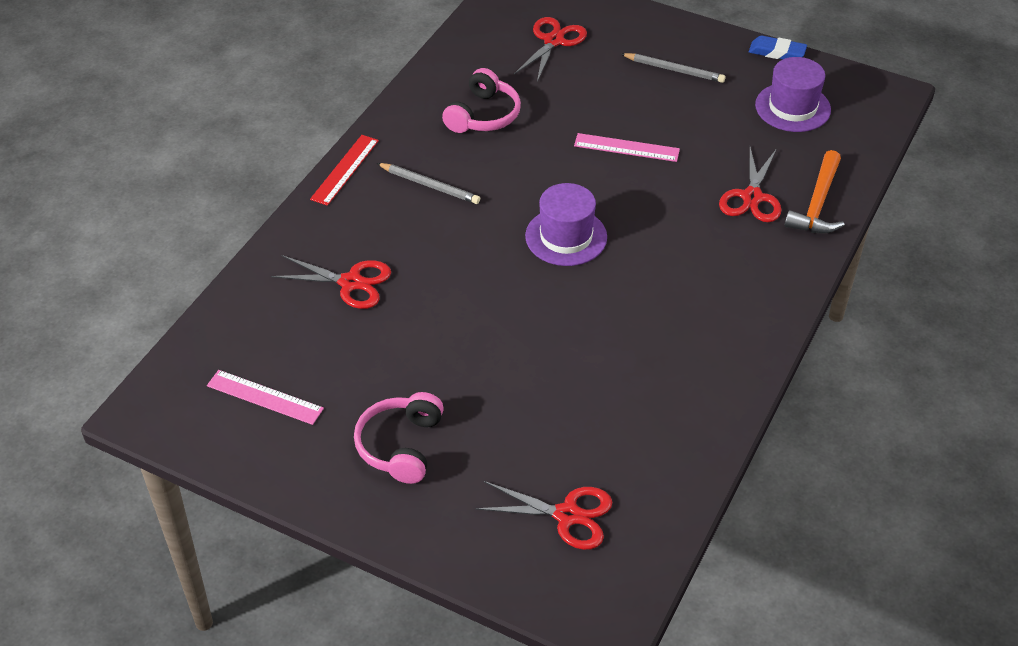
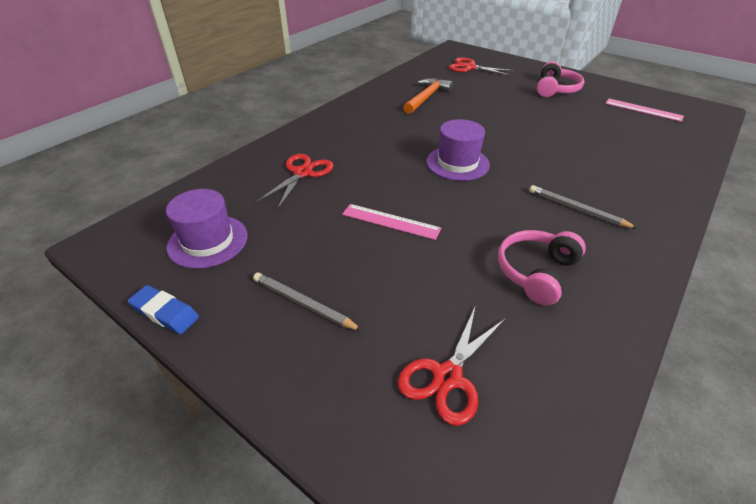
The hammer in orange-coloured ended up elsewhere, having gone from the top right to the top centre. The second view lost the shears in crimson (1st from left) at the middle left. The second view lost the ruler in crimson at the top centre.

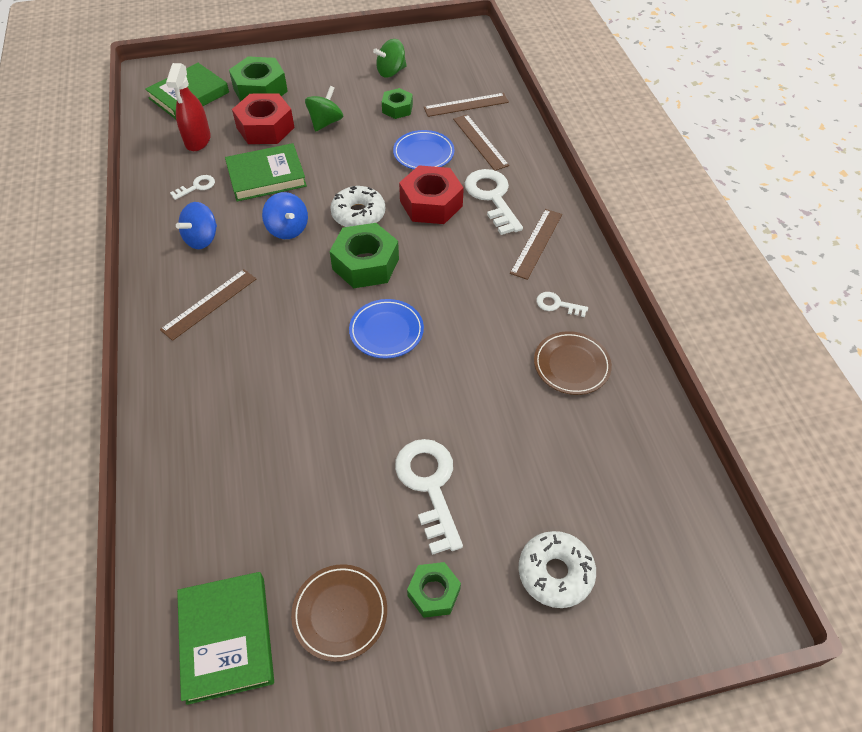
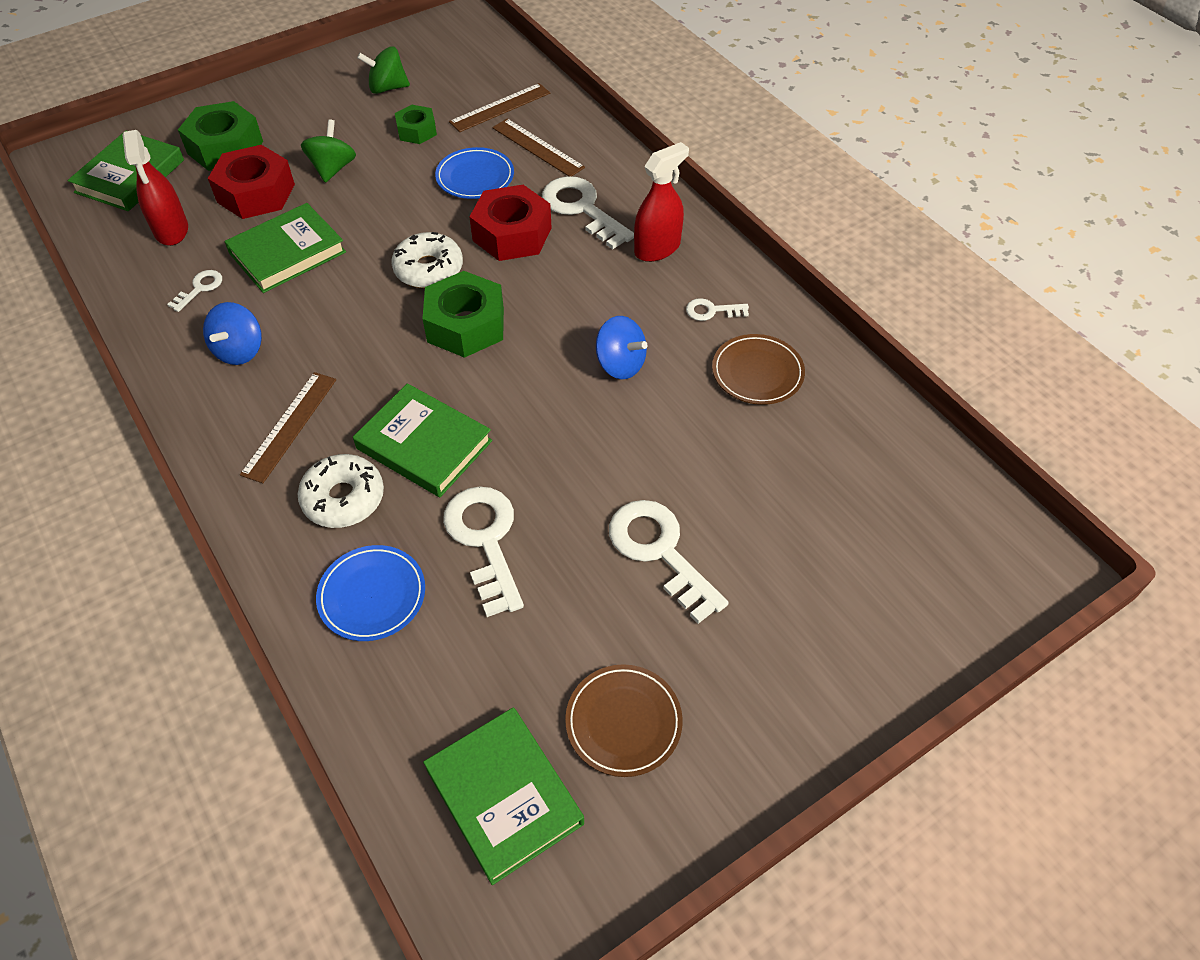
The glazed donut in pure white (2nd from left in the first image) ended up elsewhere, having gone from the bottom centre to the middle left. The dinner plate in royal blue (1st from left) ended up elsewhere, having gone from the centre to the middle left. The second view gained the hardback in green (3rd from left) at the centre. The toy top in green (2nd from left) at the top centre ended up facing another way, 45 degrees clockwise from before. The second view gained the key in pure white (2nd from left) at the centre. The toy top in royal blue (2nd from left) ended up elsewhere, having gone from the top left to the centre. Where the ruler in russet (4th from left) stood at the centre, the spray bottle in crimson (2nd from left) came to stand at the top centre. The second view lost the hexagon nut in green (4th from left) at the bottom centre.

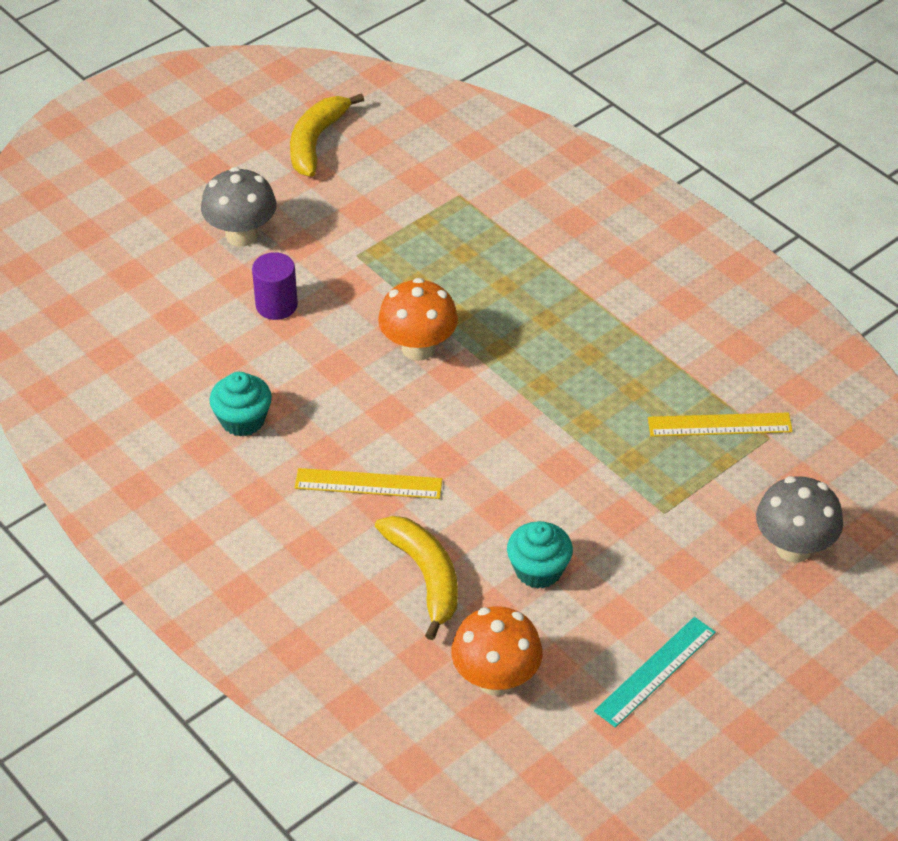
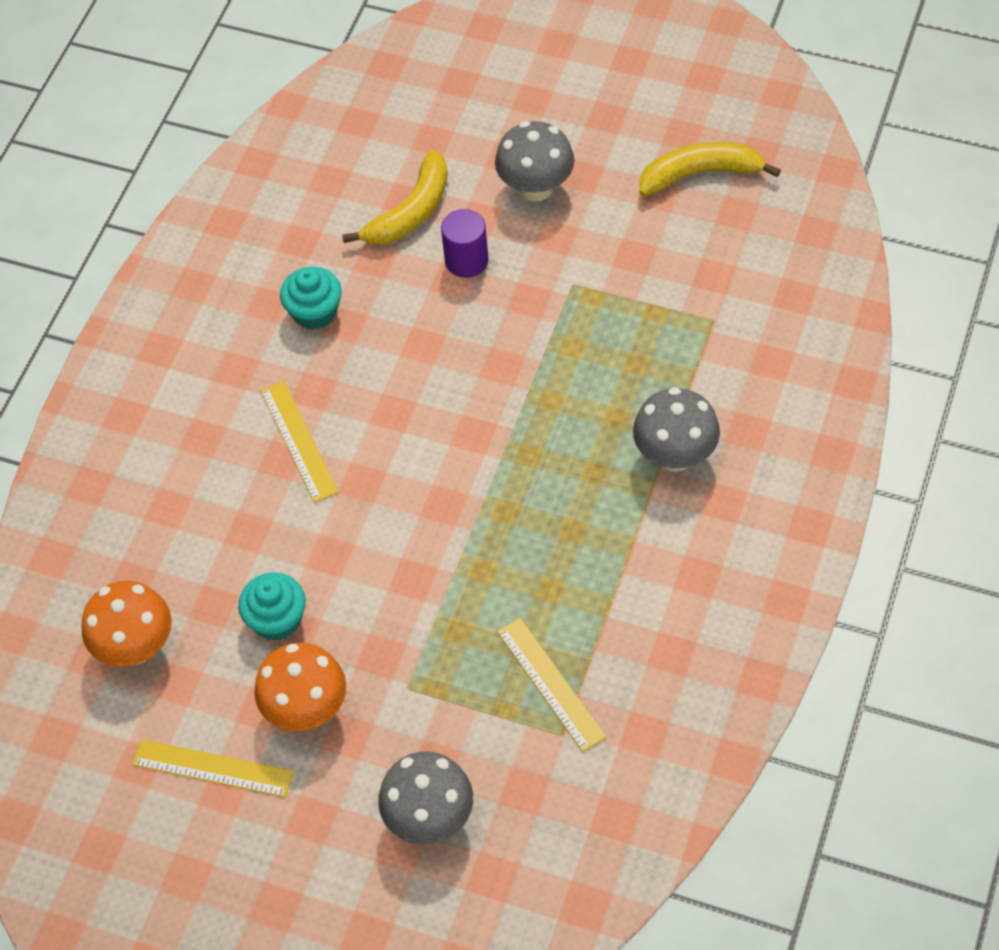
What was the ruler in aqua at the bottom right turned into the ruler in bright yellow (1st from left) at the bottom left. The fungus in orange-coloured (1st from left in the first image) ended up elsewhere, having gone from the centre to the bottom left. The toy banana in bright yellow (2nd from left in the first image) ended up elsewhere, having gone from the bottom centre to the top centre. The second view gained the fungus in grey (3rd from left) at the middle right.

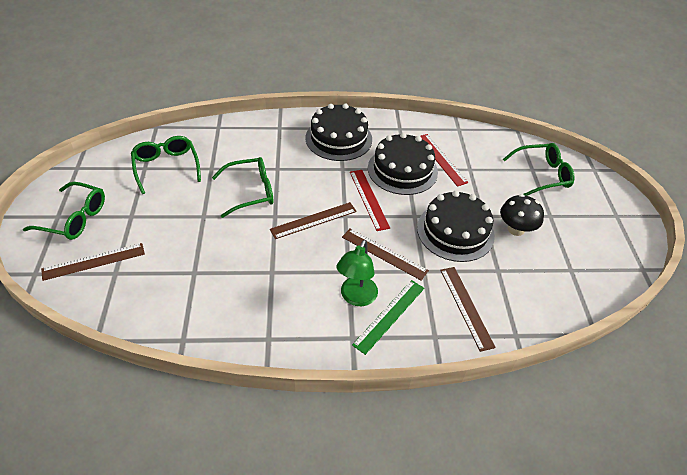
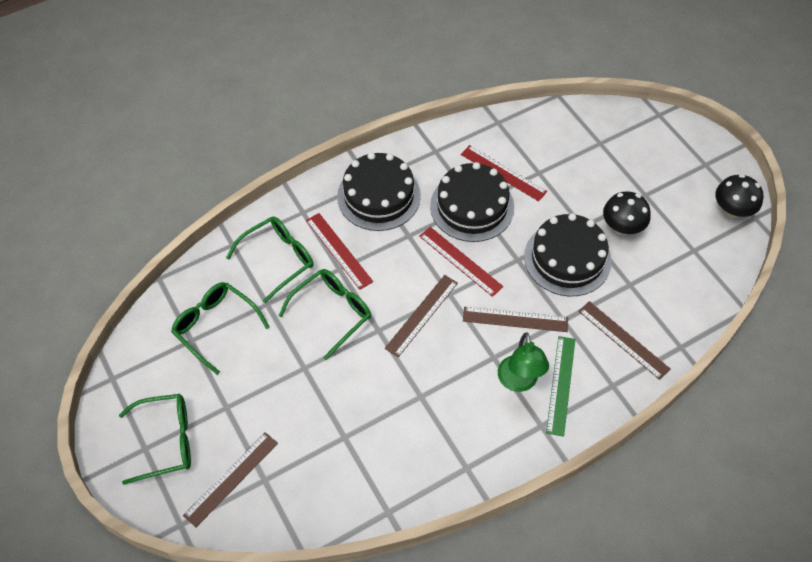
The glasses in green (4th from left in the first image) ended up elsewhere, having gone from the middle right to the middle left. The second view gained the ruler in crimson (1st from left) at the centre. The second view gained the fungus in ebony (2nd from left) at the middle right.

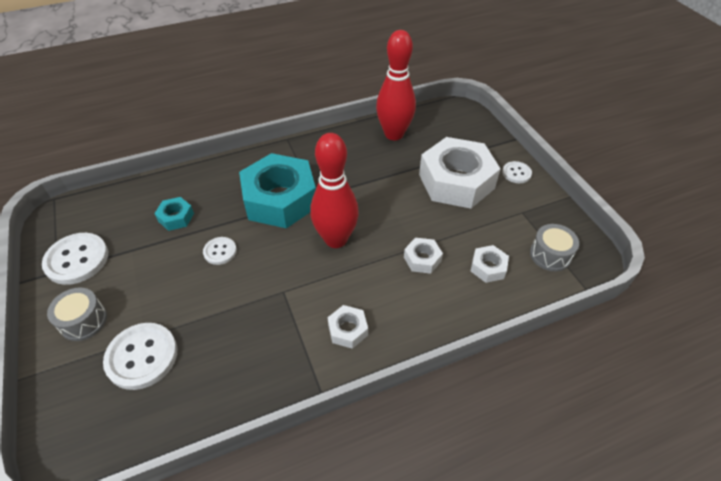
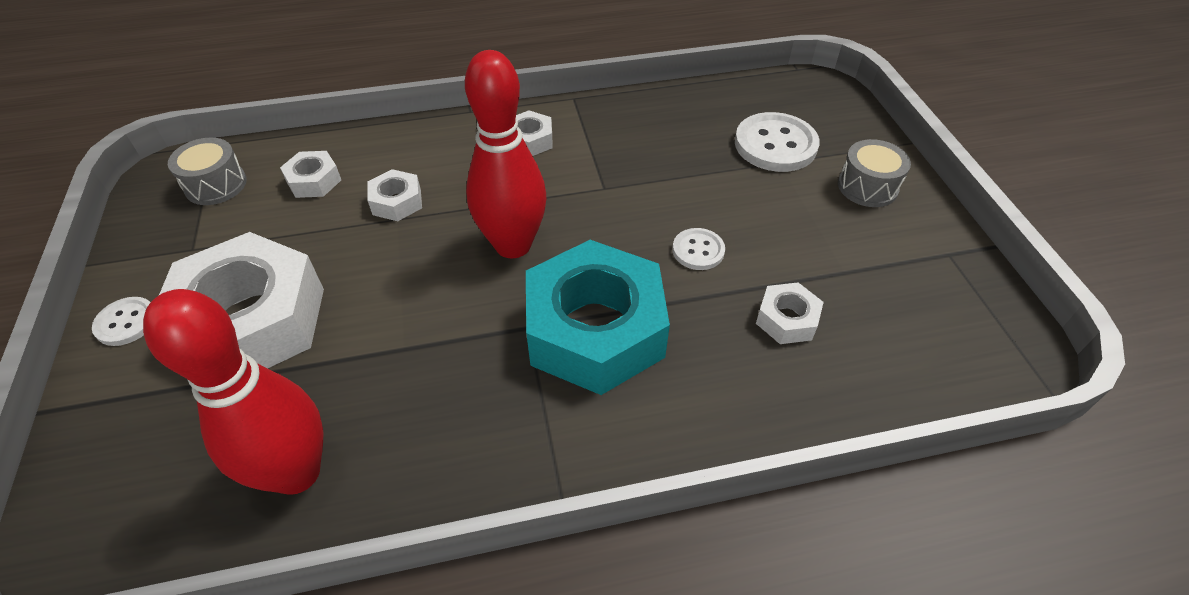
What was the hexagon nut in aqua (1st from left) at the middle left turned into the hexagon nut in pure white (5th from left) at the centre. The second view lost the shirt button in pure white (1st from left) at the middle left.

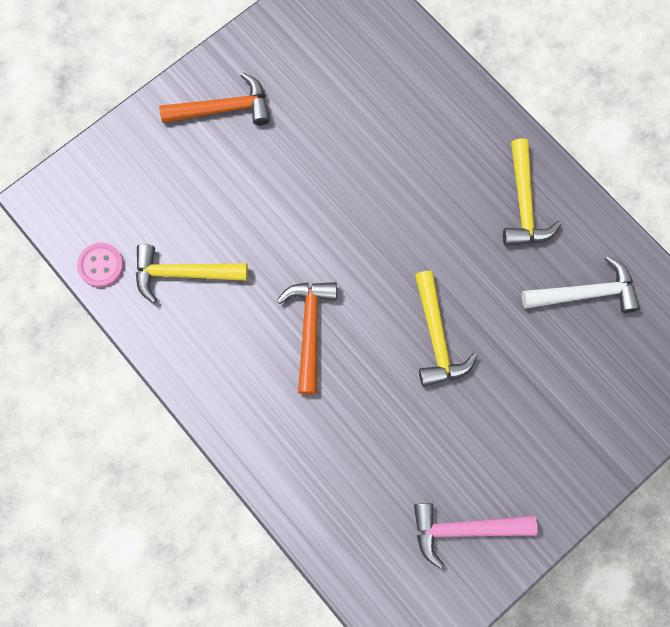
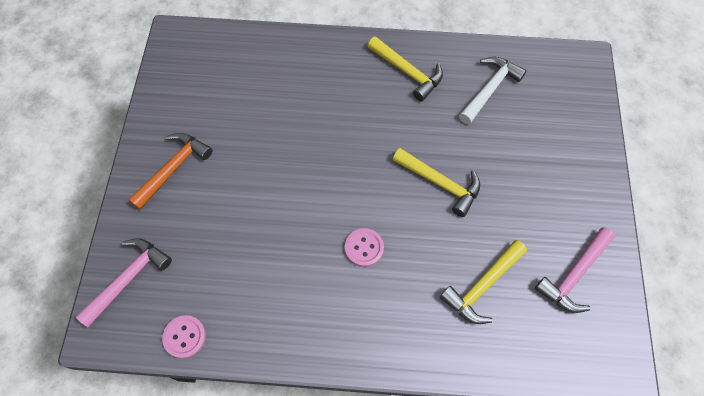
The second view gained the hammer in rosy (1st from left) at the bottom left. Where the hammer in orange-coloured (2nd from left) stood at the centre, the shirt button in rosy (2nd from left) came to stand at the centre. The hammer in bright yellow (1st from left in the first image) ended up elsewhere, having gone from the middle left to the bottom right.

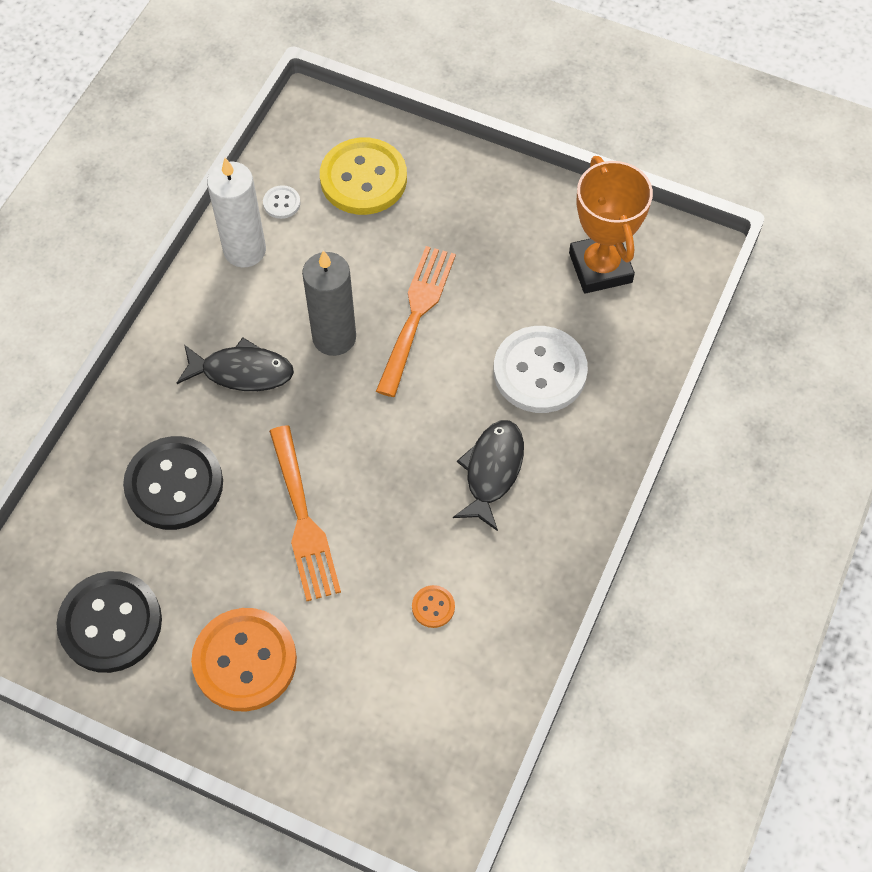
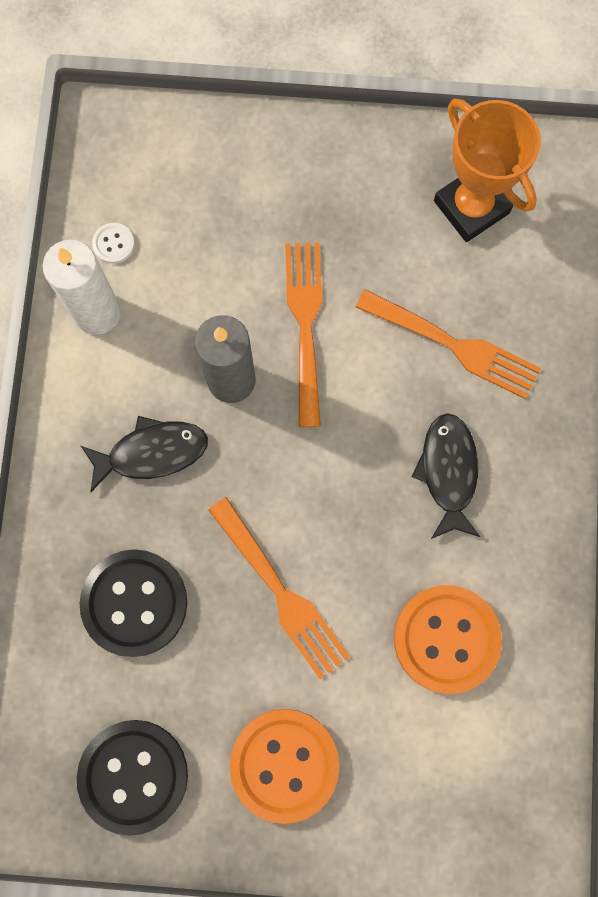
Where the shirt button in pure white (2nd from left) stood at the centre, the dinner fork in orange-coloured (3rd from left) came to stand at the middle right. The size of the shirt button in orange-coloured (2nd from left) at the bottom centre changed by a factor of 2.36. The second view lost the shirt button in bright yellow at the top centre.

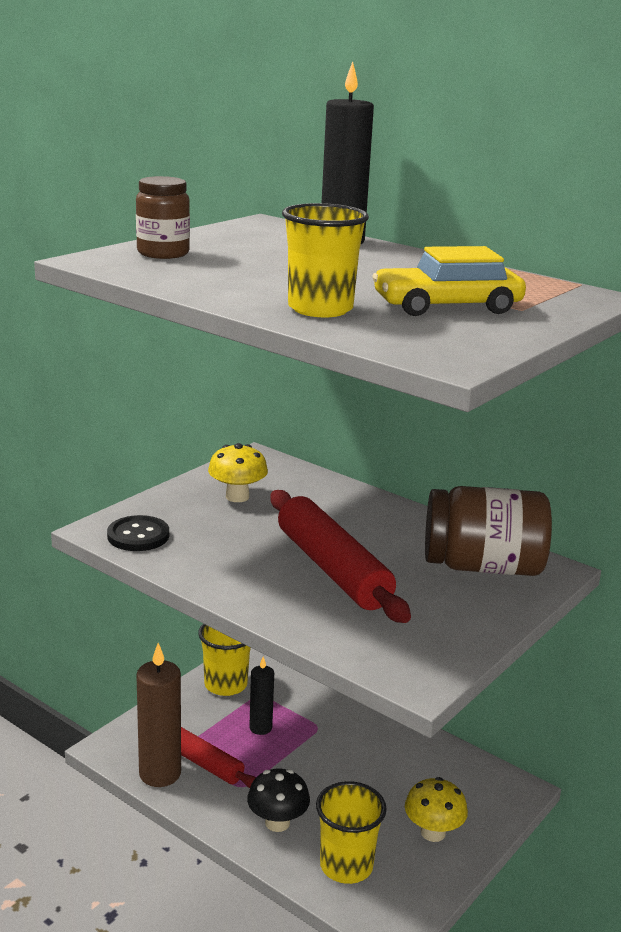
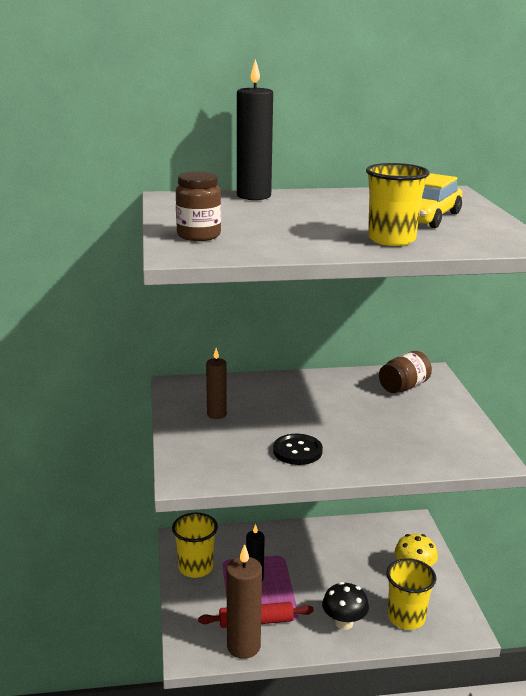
Where the fungus in bright yellow (1st from left) stood at the centre, the pillar candle in russet (1st from left) came to stand at the centre. The shirt button in ebony ended up elsewhere, having gone from the middle left to the centre. The size of the jar in russet (2nd from left) at the middle right changed by a factor of 0.60. The second view lost the dough roller in crimson (2nd from left) at the centre.

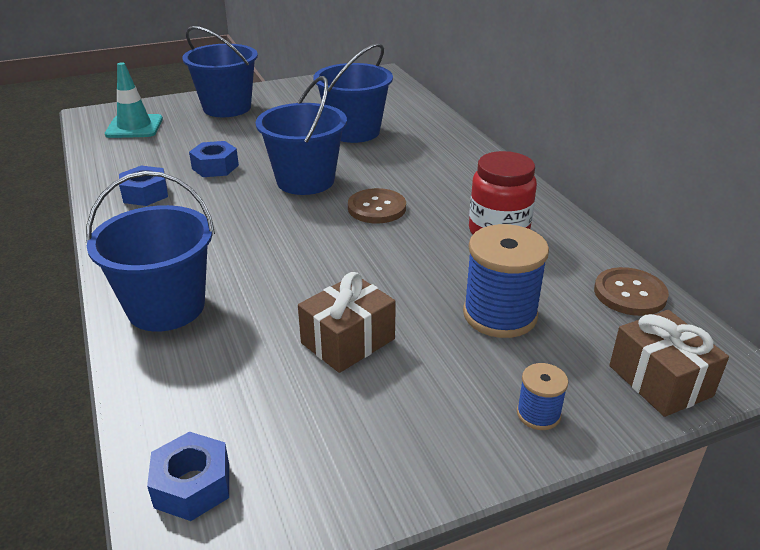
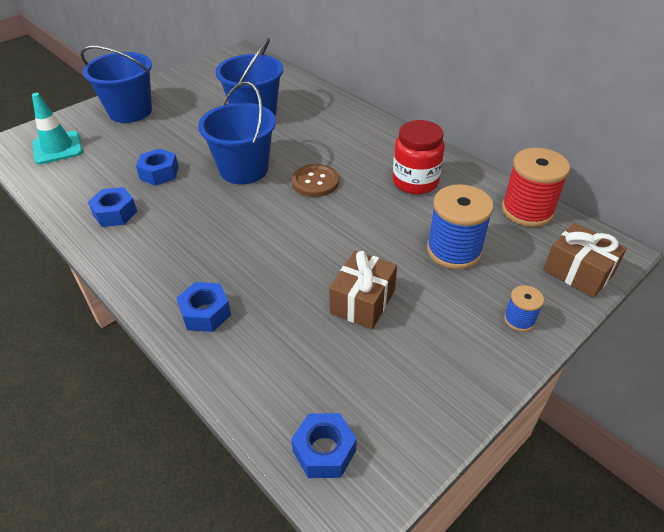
Where the pail in royal blue (1st from left) stood at the middle left, the hexagon nut in royal blue (3rd from left) came to stand at the middle left. Where the shirt button in russet (2nd from left) stood at the middle right, the bobbin in crimson came to stand at the middle right.

